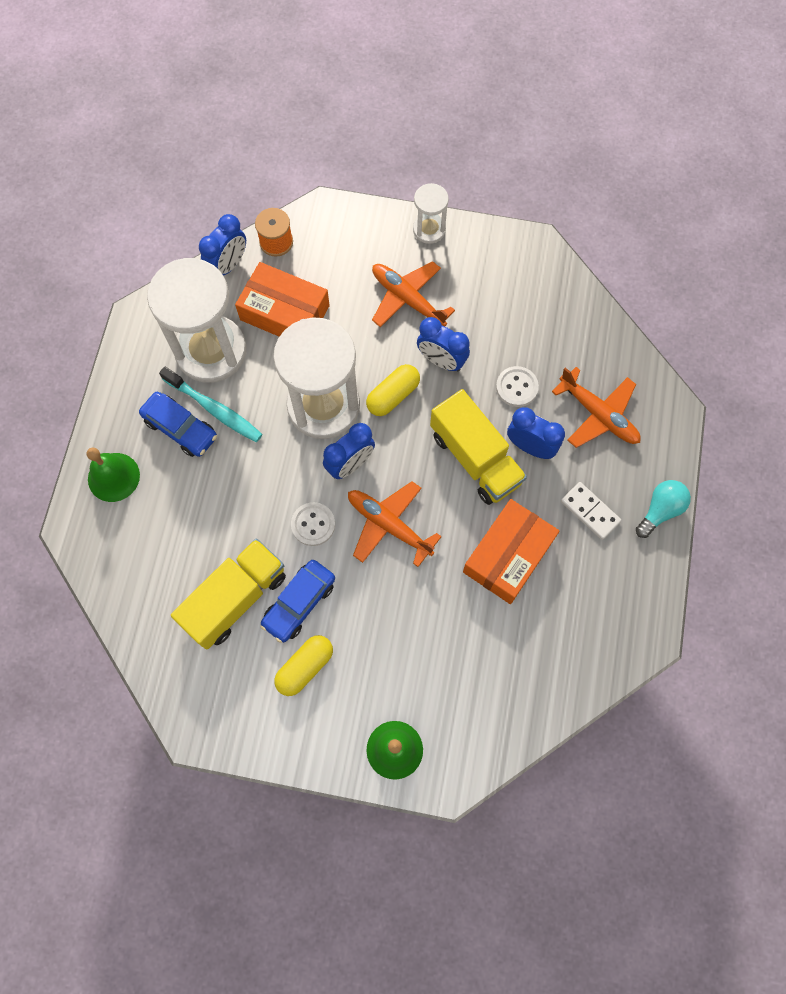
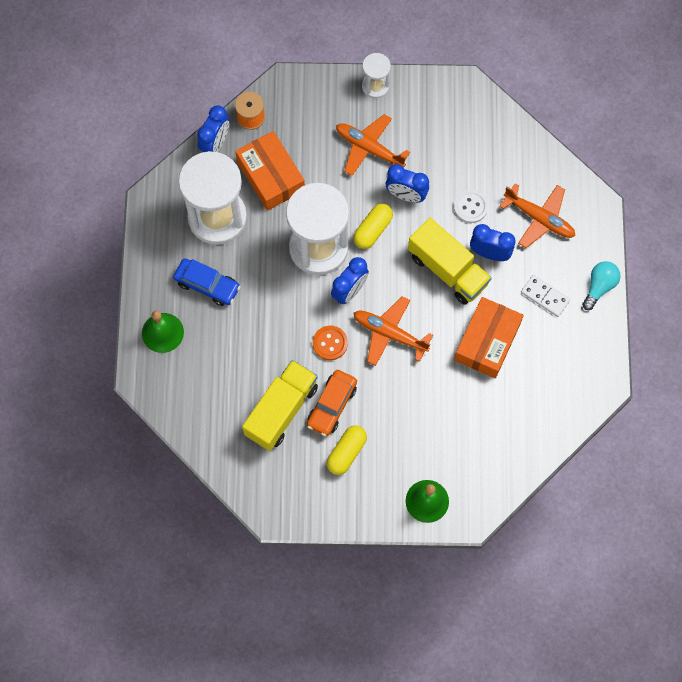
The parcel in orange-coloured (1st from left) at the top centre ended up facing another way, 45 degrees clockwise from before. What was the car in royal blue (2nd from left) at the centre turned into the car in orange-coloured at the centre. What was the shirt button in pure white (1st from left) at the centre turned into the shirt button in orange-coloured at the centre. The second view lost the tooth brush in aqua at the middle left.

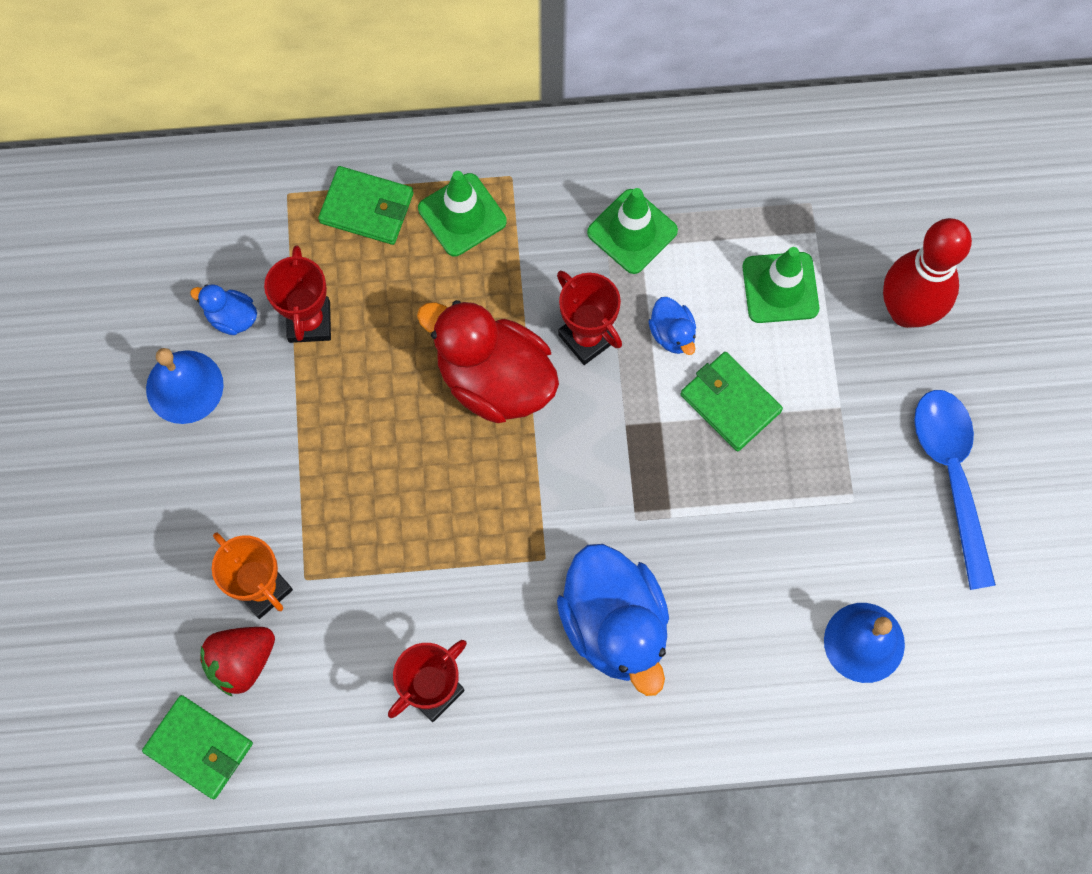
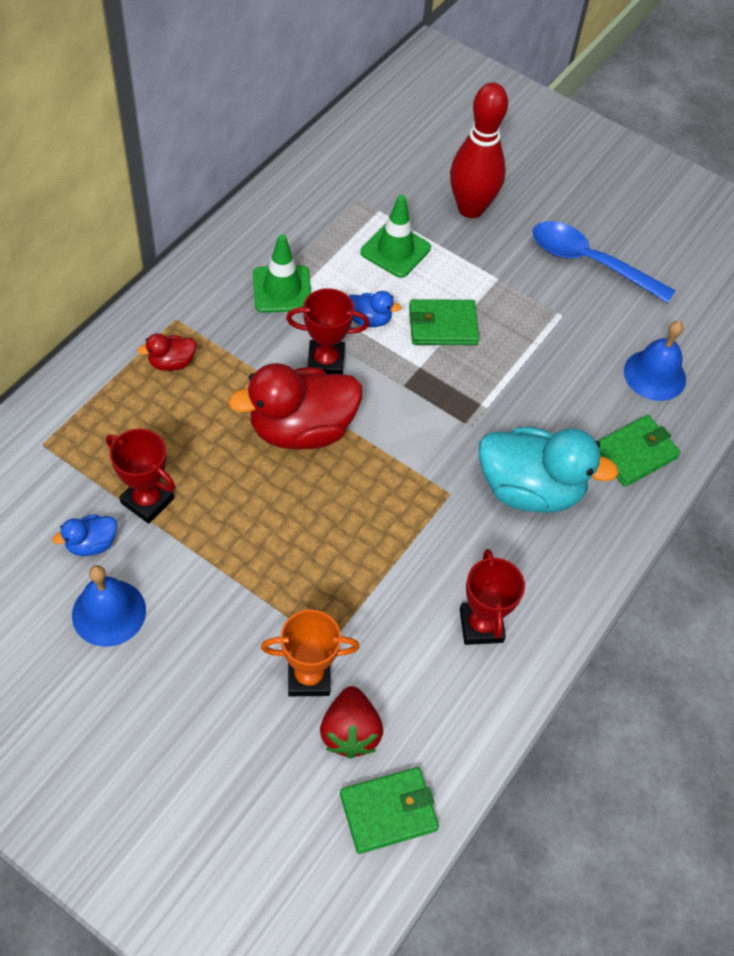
Where the road cone in green (1st from left) stood at the top centre, the toy duck in crimson (1st from left) came to stand at the middle left. What was the toy duck in royal blue (2nd from left) at the bottom centre turned into the toy duck in aqua at the middle right. The wallet in green (2nd from left in the first image) ended up elsewhere, having gone from the top centre to the middle right.

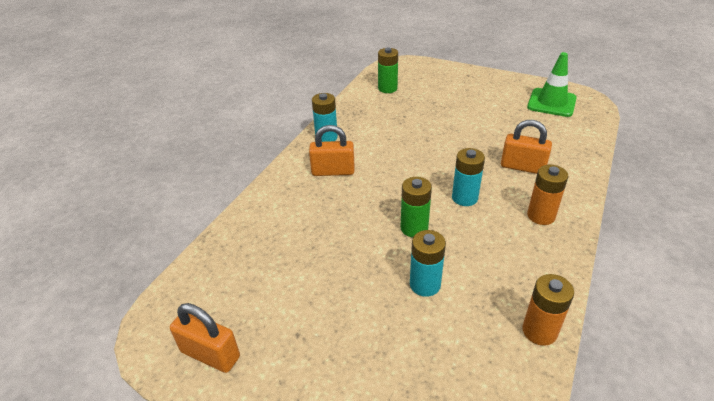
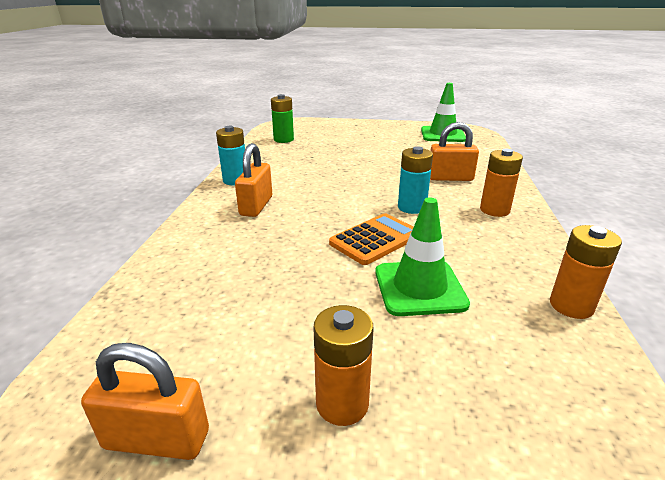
The small lock in orange-coloured (2nd from left) at the centre ended up facing another way, 60 degrees counterclockwise from before. The second view gained the AA battery in orange-coloured (1st from left) at the bottom centre. Where the AA battery in green (2nd from left) stood at the centre, the pocket calculator in orange-coloured came to stand at the centre. Where the AA battery in aqua (2nd from left) stood at the centre, the road cone in green (1st from left) came to stand at the centre.

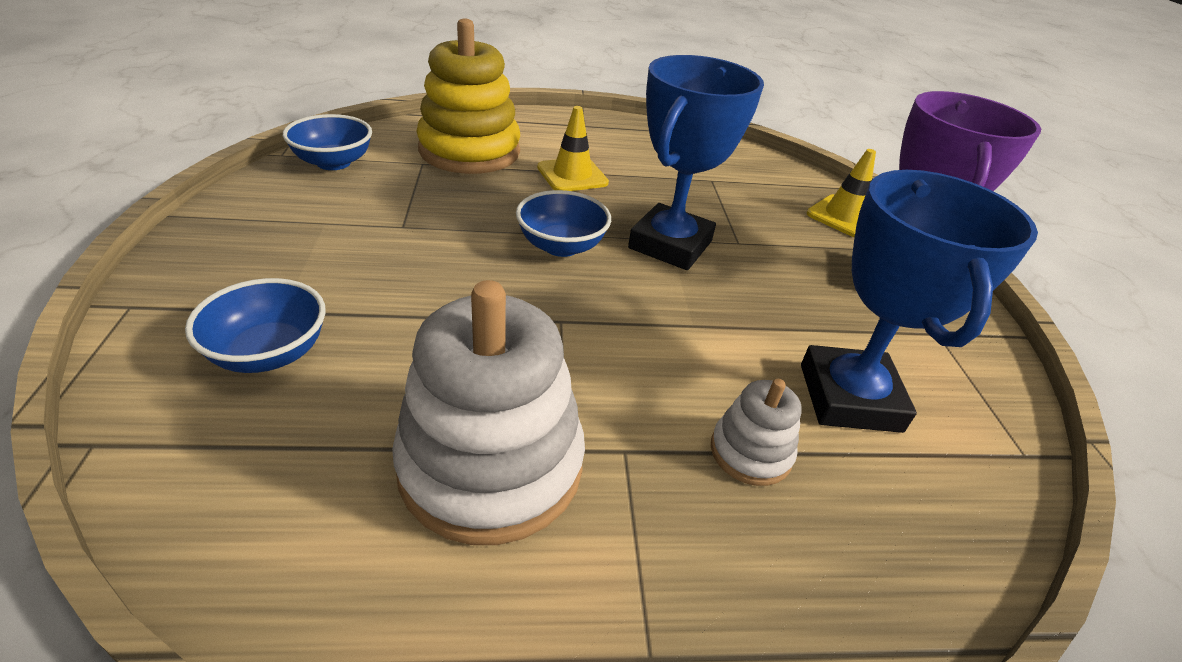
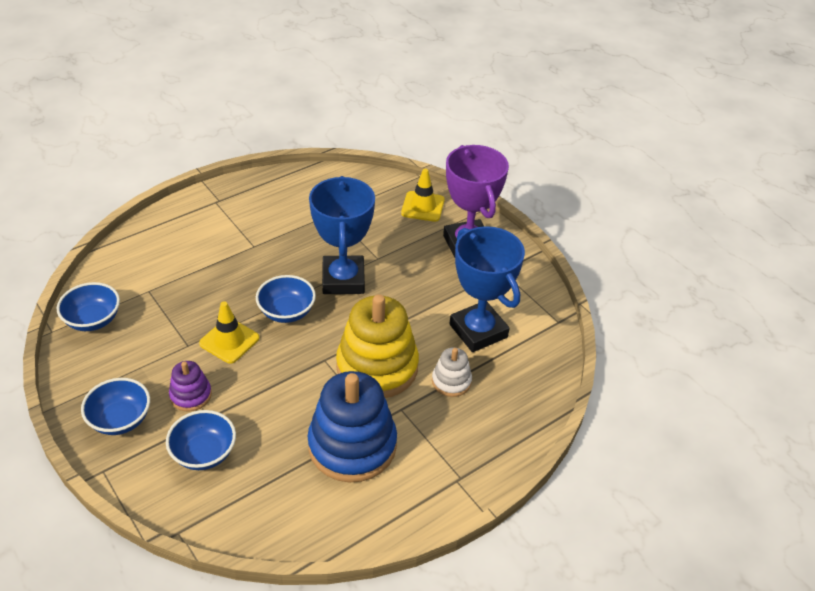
The second view gained the deep dish in royal blue (2nd from left) at the bottom left. The second view gained the stacking rings in violet at the middle left. The road cone in bright yellow (1st from left) ended up elsewhere, having gone from the top centre to the middle left. What was the stacking rings in pure white (1st from left) at the centre turned into the stacking rings in royal blue at the bottom centre. The stacking rings in bright yellow ended up elsewhere, having gone from the top centre to the centre.

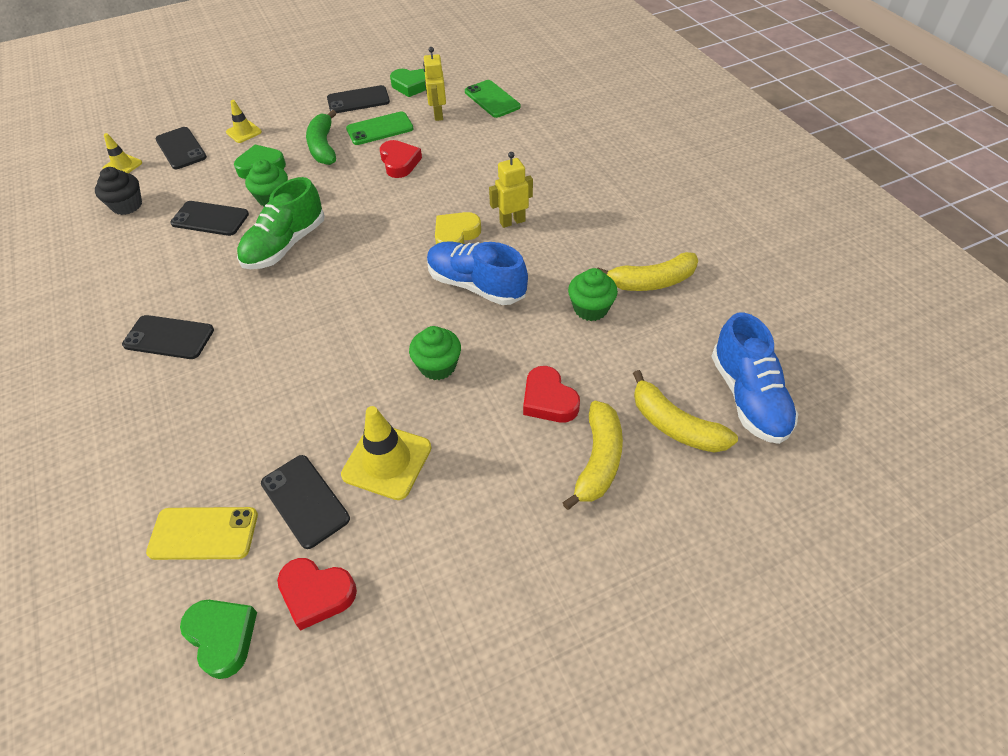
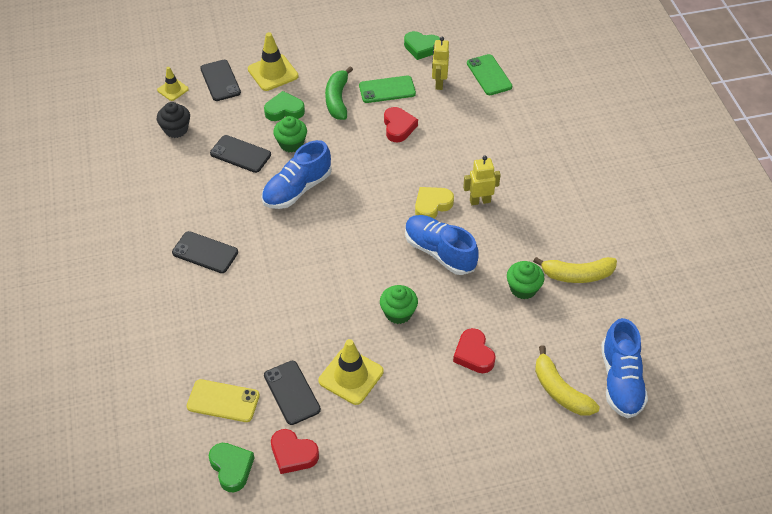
The size of the road cone in bright yellow (2nd from left) at the top left changed by a factor of 1.71. What was the shoe in green at the top left turned into the shoe in royal blue (1st from left) at the centre. The second view lost the smartphone in ebony (5th from left) at the top centre. The second view lost the toy banana in bright yellow (1st from left) at the centre.

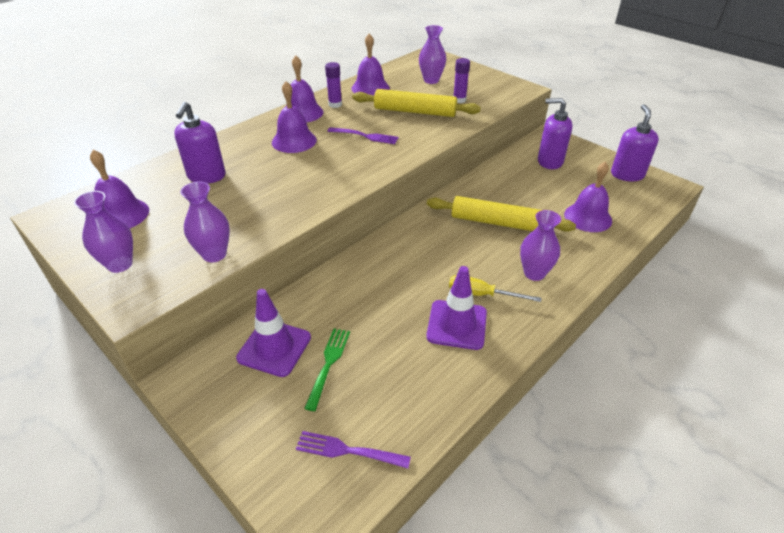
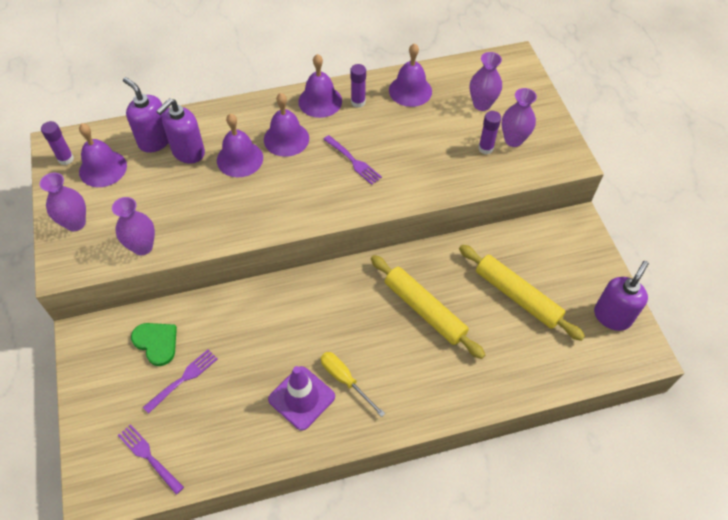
The second view gained the glue stick in violet (1st from left) at the top left. The pump bottle in violet (2nd from left in the first image) ended up elsewhere, having gone from the top right to the top left. Where the road cone in violet (1st from left) stood at the centre, the heart shape in green came to stand at the middle left. What was the dinner fork in green at the bottom centre turned into the dinner fork in violet (2nd from left) at the bottom left. The school bell in violet (5th from left in the first image) ended up elsewhere, having gone from the middle right to the top left. The dough roller in bright yellow (1st from left in the first image) ended up elsewhere, having gone from the top centre to the middle right. The vase in violet (4th from left) ended up elsewhere, having gone from the middle right to the top right.

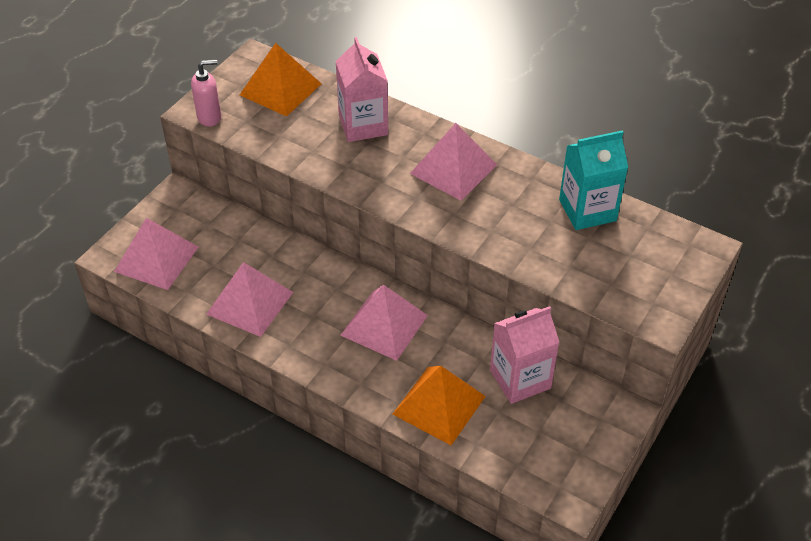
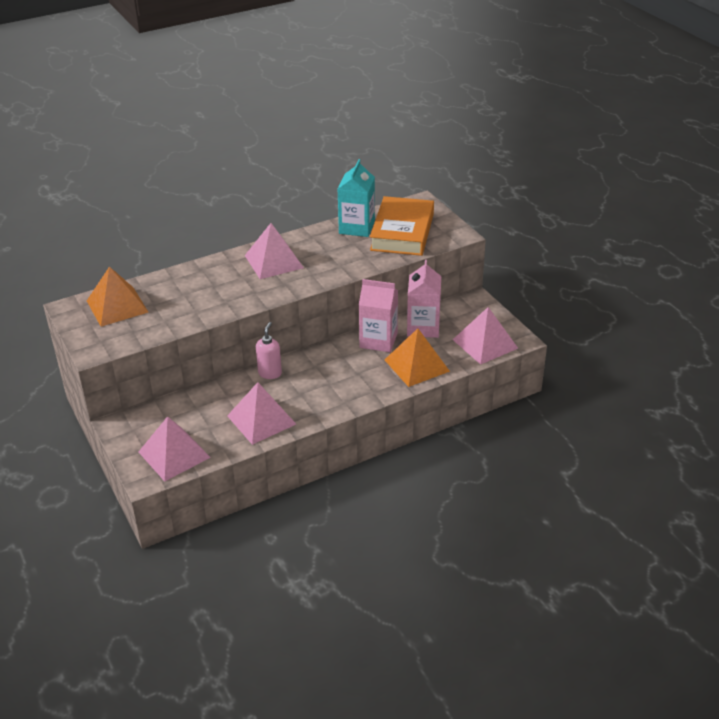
The pump bottle in rosy ended up elsewhere, having gone from the top left to the centre. The carton in rosy (1st from left) ended up elsewhere, having gone from the top centre to the centre. The second view gained the hardback in orange-coloured at the top centre. The pyramid in rosy (3rd from left in the first image) ended up elsewhere, having gone from the centre to the middle right.

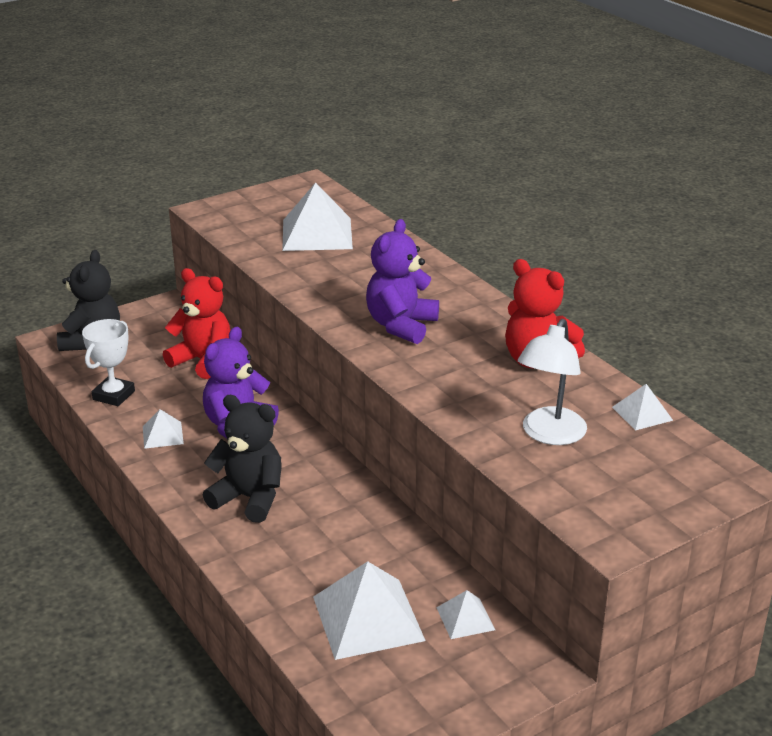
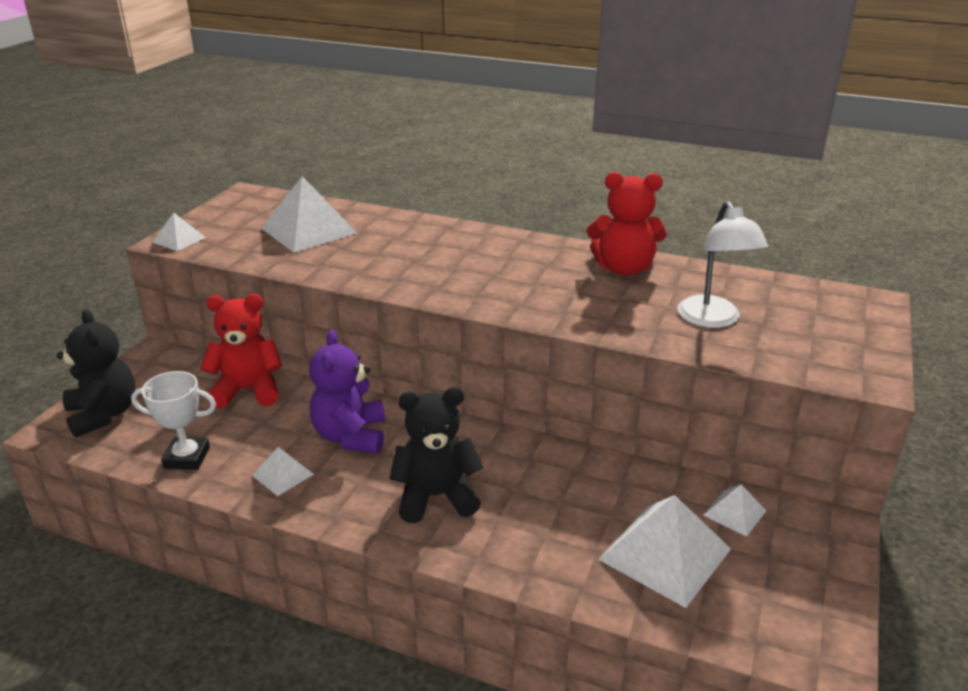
The award cup in pure white at the middle left ended up facing another way, 75 degrees counterclockwise from before. The pyramid in pure white (5th from left in the first image) ended up elsewhere, having gone from the middle right to the middle left. The second view lost the stuffed bear in violet (2nd from left) at the centre.

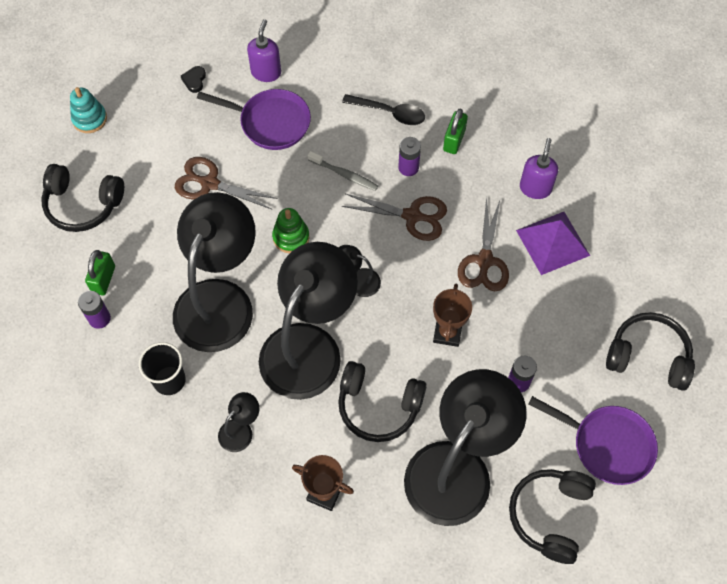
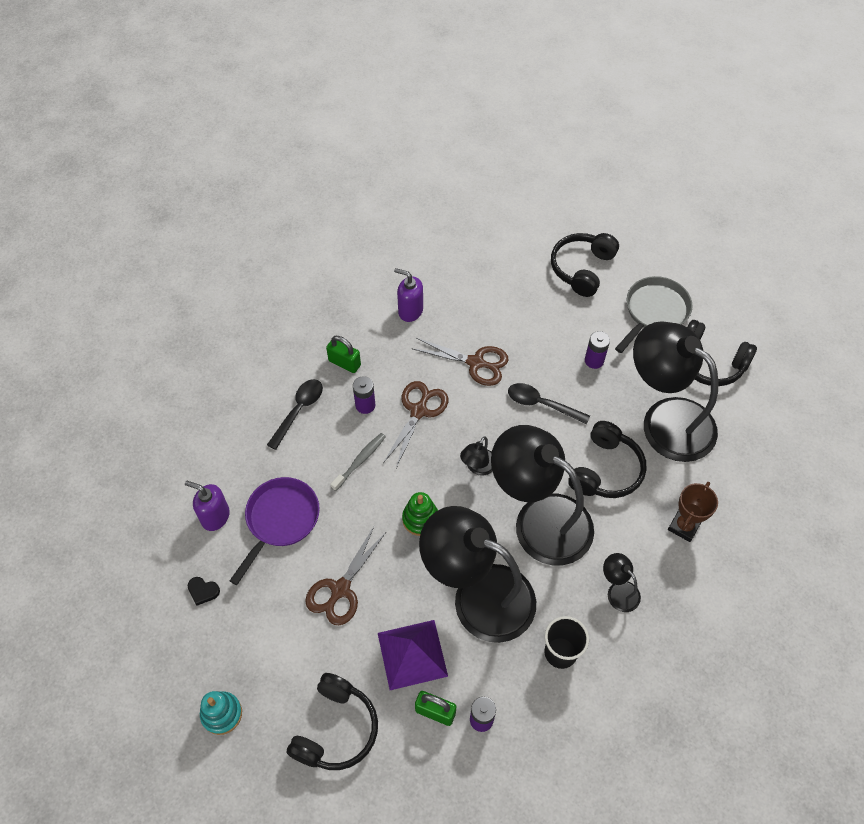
The pyramid in violet ended up elsewhere, having gone from the middle right to the bottom centre. Where the award cup in russet (2nd from left) stood at the centre, the tablespoon in ebony (2nd from left) came to stand at the centre. What was the pan in violet (2nd from left) at the bottom right turned into the pan in grey at the middle right.

